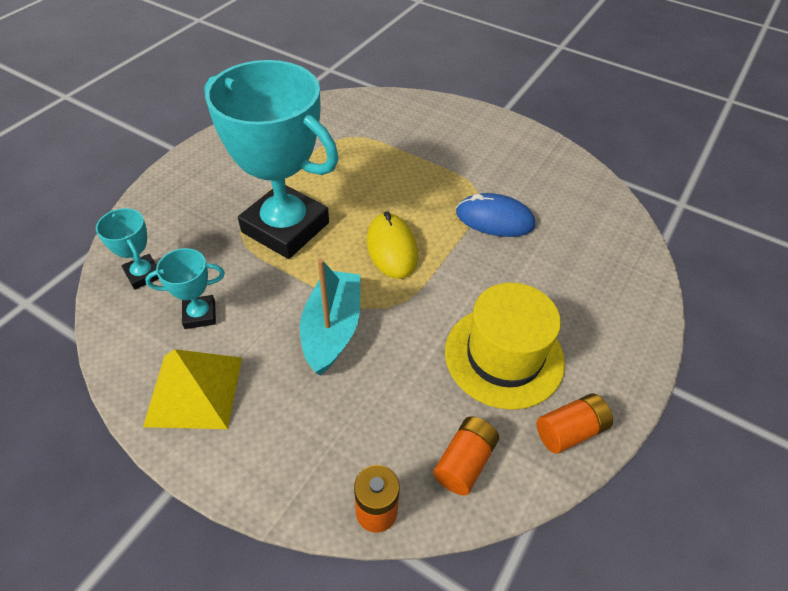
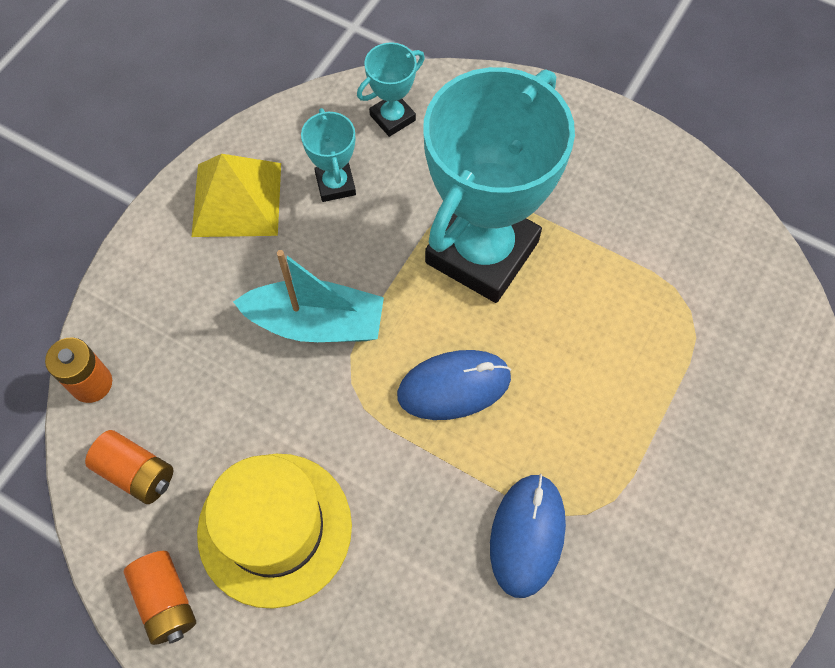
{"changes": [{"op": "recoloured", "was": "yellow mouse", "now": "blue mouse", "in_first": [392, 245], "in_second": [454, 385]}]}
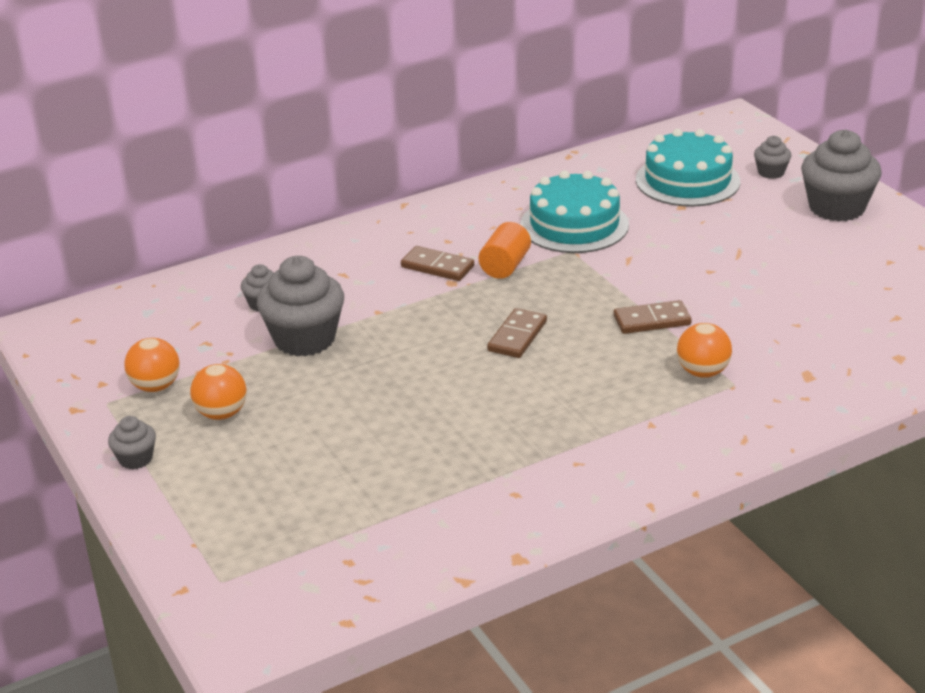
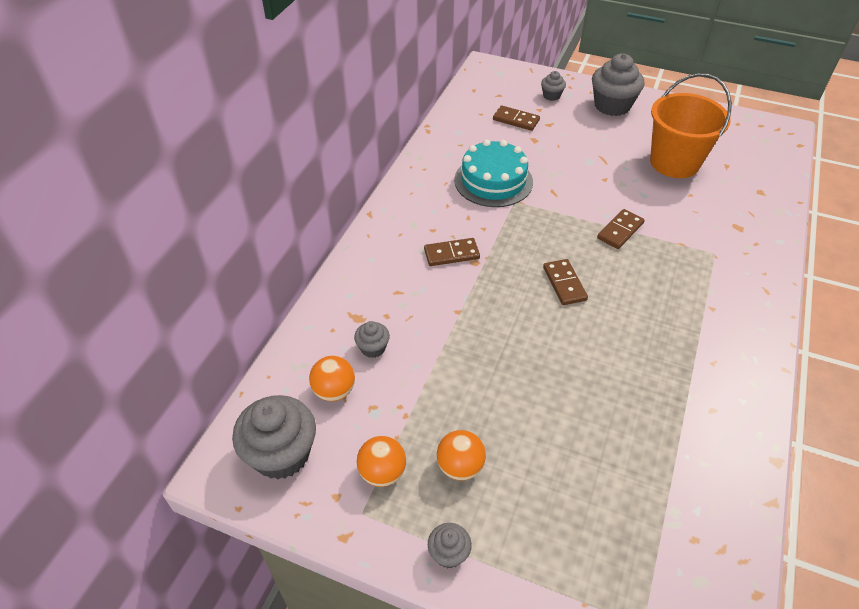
{"changes": [{"op": "replaced", "was": "turquoise cake", "now": "brown domino", "in_first": [688, 168], "in_second": [516, 118]}, {"op": "removed", "was": "orange cylinder", "in_first": [505, 250]}, {"op": "moved", "was": "grey cupcake", "in_first": [300, 306], "in_second": [274, 437]}, {"op": "moved", "was": "orange ball", "in_first": [704, 350], "in_second": [332, 378]}, {"op": "added", "now": "orange bucket", "in_second": [691, 125]}]}
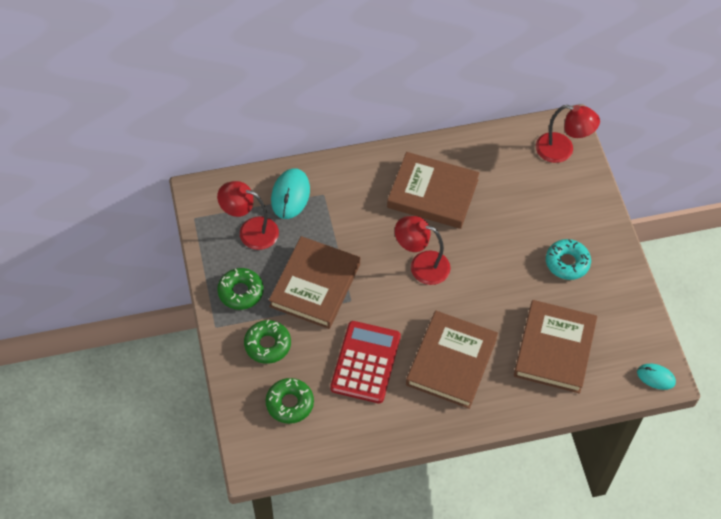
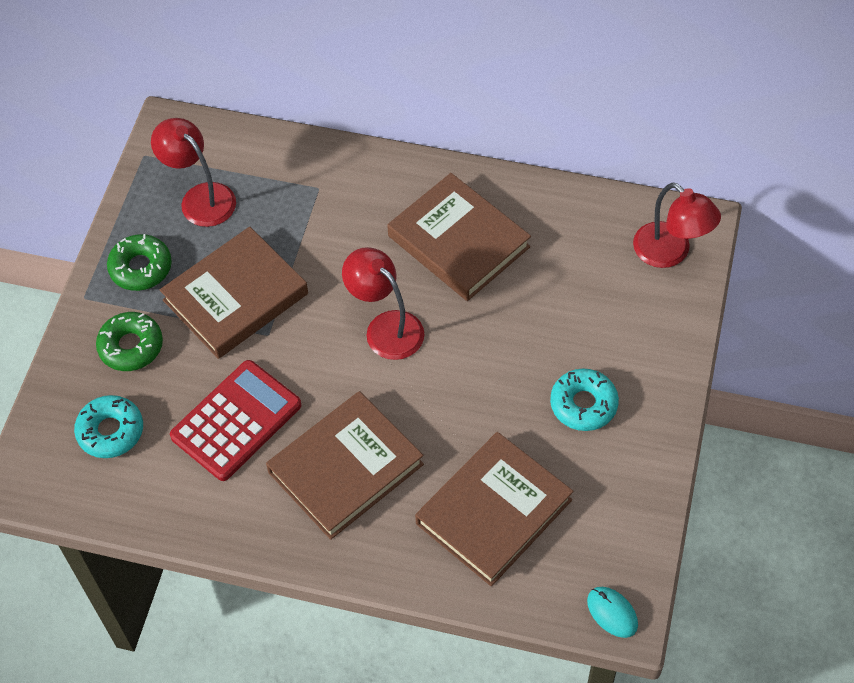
{"changes": [{"op": "removed", "was": "turquoise mouse", "in_first": [290, 193]}, {"op": "recoloured", "was": "green donut", "now": "turquoise donut", "in_first": [290, 401], "in_second": [108, 426]}]}
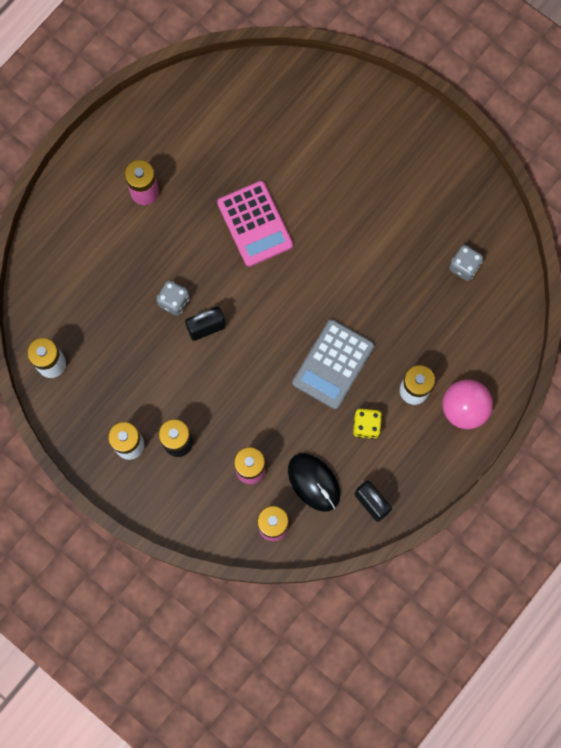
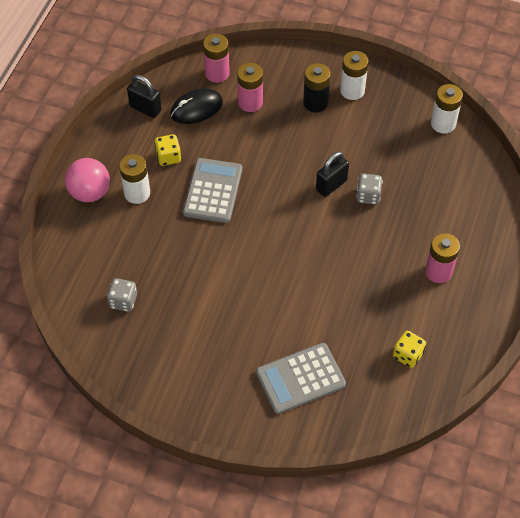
{"changes": [{"op": "removed", "was": "pink calculator", "in_first": [255, 224]}, {"op": "turned", "was": "black mouse", "in_first": [314, 482], "in_second": [196, 106], "clockwise": -60}, {"op": "added", "now": "yellow dice", "in_second": [409, 349]}, {"op": "added", "now": "grey calculator", "in_second": [301, 378]}]}
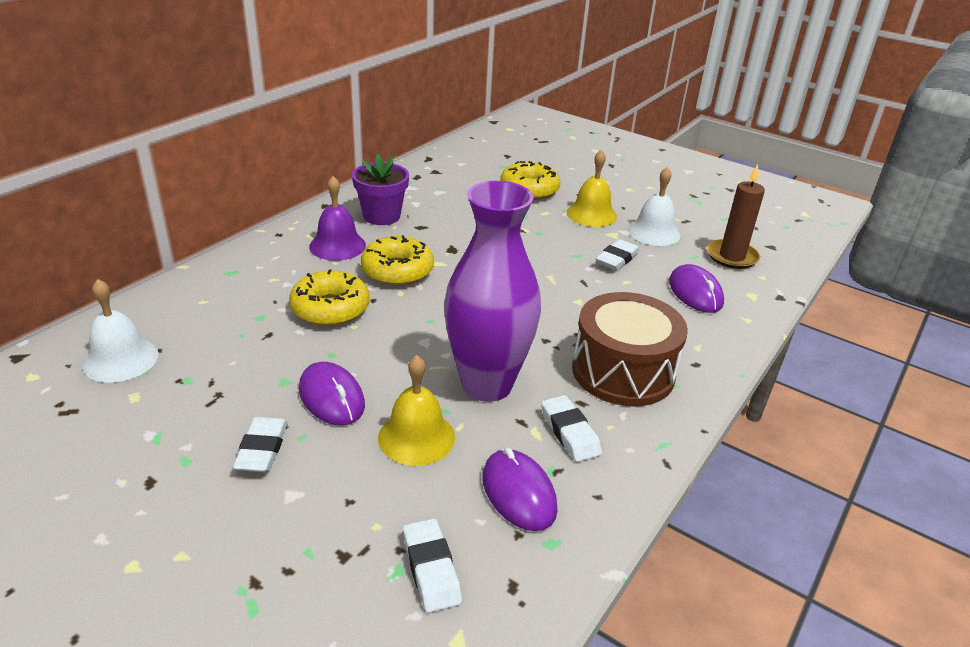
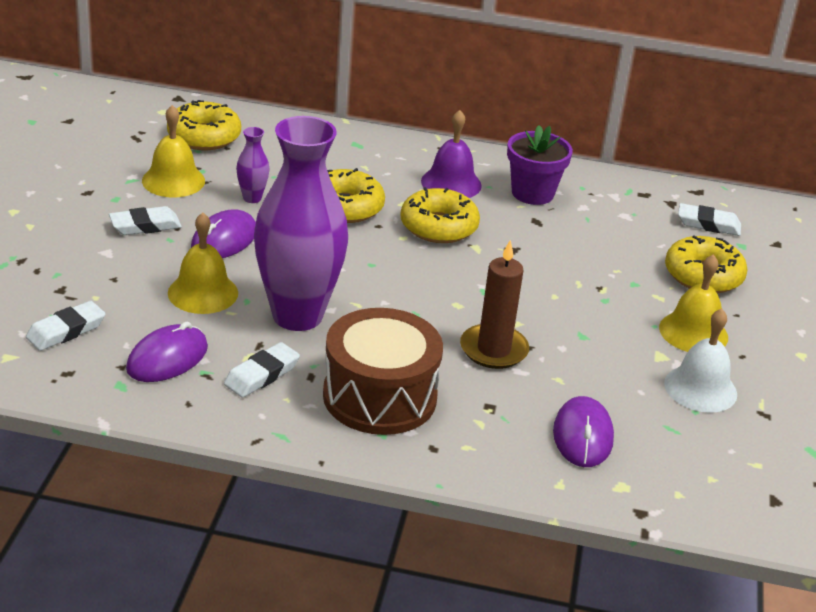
{"changes": [{"op": "moved", "was": "brown candle", "in_first": [736, 216], "in_second": [494, 304]}, {"op": "moved", "was": "white eraser", "in_first": [617, 255], "in_second": [709, 219]}, {"op": "turned", "was": "purple mouse", "in_first": [696, 288], "in_second": [583, 431], "clockwise": -45}, {"op": "replaced", "was": "white bell", "now": "yellow donut", "in_first": [120, 331], "in_second": [204, 125]}, {"op": "added", "now": "yellow bell", "in_second": [173, 151]}, {"op": "added", "now": "purple vase", "in_second": [253, 165]}]}
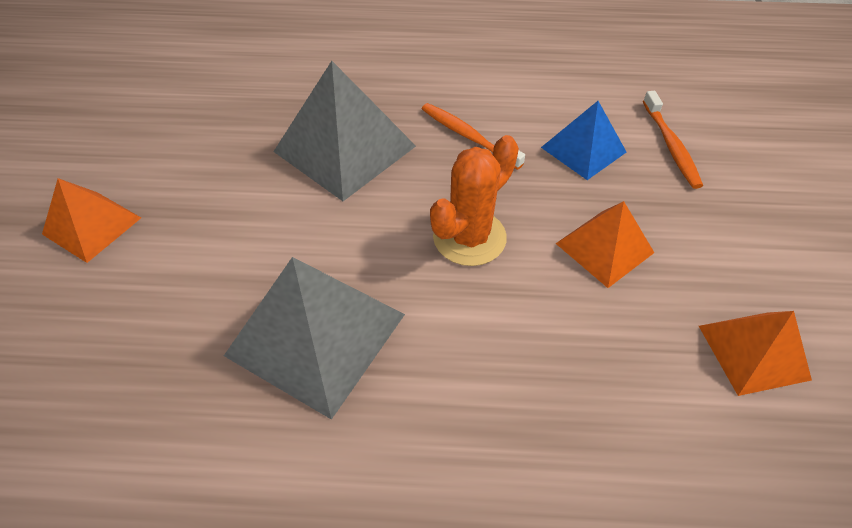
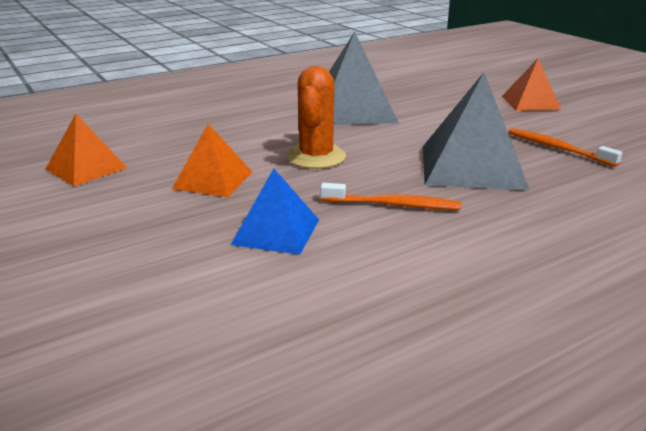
{"changes": [{"op": "moved", "was": "orange toothbrush", "in_first": [673, 140], "in_second": [565, 147]}]}
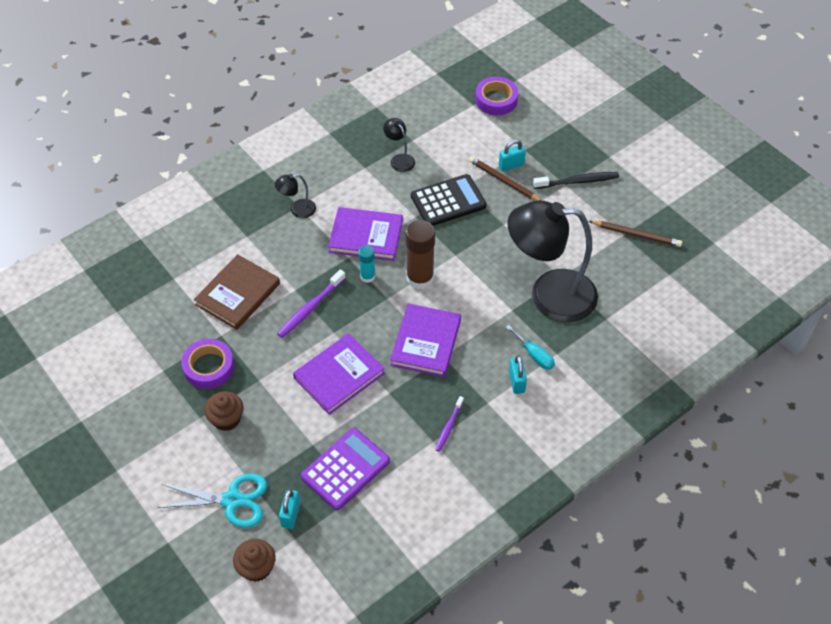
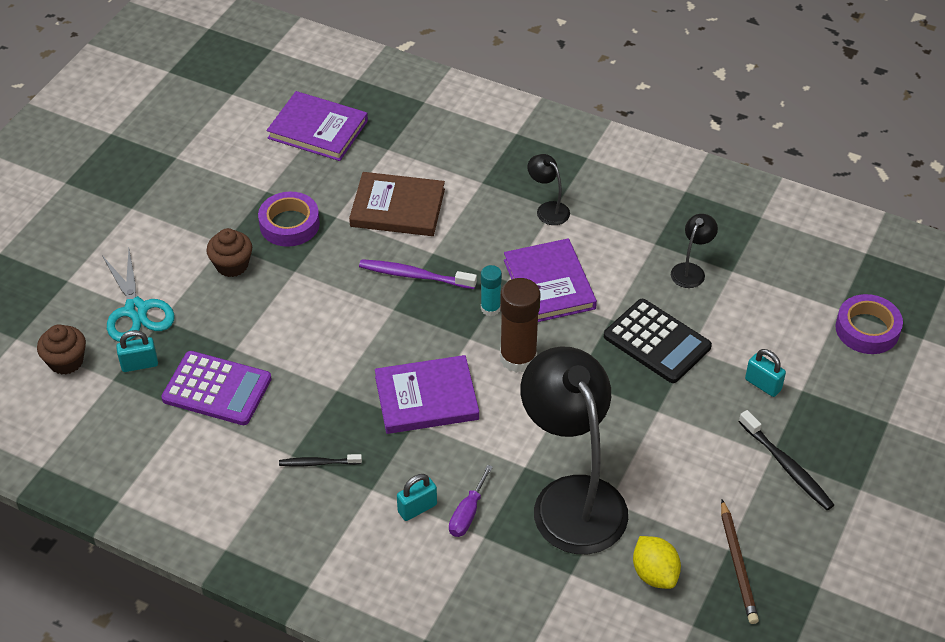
{"changes": [{"op": "removed", "was": "brown pencil", "in_first": [505, 178]}, {"op": "recoloured", "was": "turquoise screwdriver", "now": "purple screwdriver", "in_first": [530, 347], "in_second": [471, 501]}, {"op": "moved", "was": "purple book", "in_first": [339, 374], "in_second": [317, 126]}, {"op": "recoloured", "was": "purple toothbrush", "now": "black toothbrush", "in_first": [449, 424], "in_second": [320, 460]}, {"op": "added", "now": "yellow lemon", "in_second": [657, 562]}]}
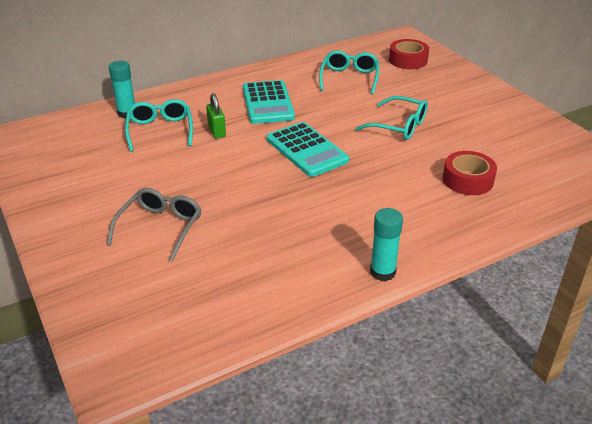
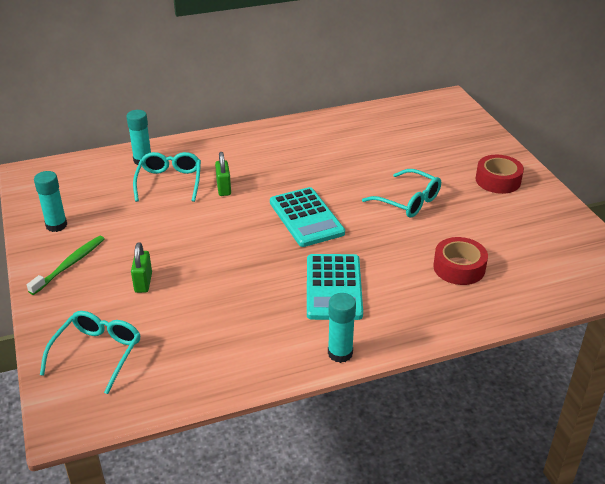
{"changes": [{"op": "moved", "was": "red tape", "in_first": [409, 54], "in_second": [500, 174]}, {"op": "moved", "was": "turquoise glasses", "in_first": [349, 72], "in_second": [90, 352]}, {"op": "moved", "was": "turquoise calculator", "in_first": [269, 102], "in_second": [335, 287]}, {"op": "replaced", "was": "grey glasses", "now": "green padlock", "in_first": [154, 225], "in_second": [141, 267]}, {"op": "added", "now": "turquoise glue stick", "in_second": [50, 201]}, {"op": "added", "now": "green toothbrush", "in_second": [65, 265]}]}
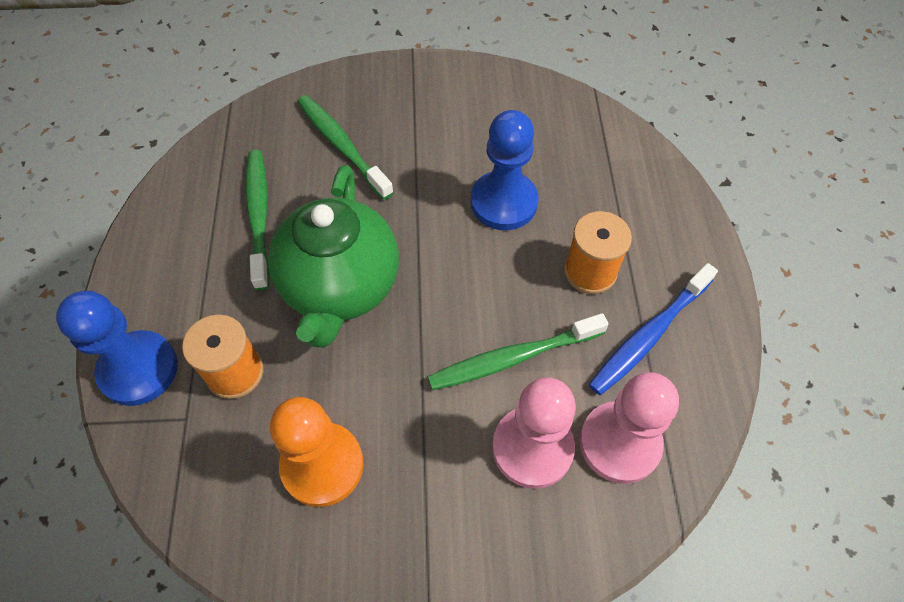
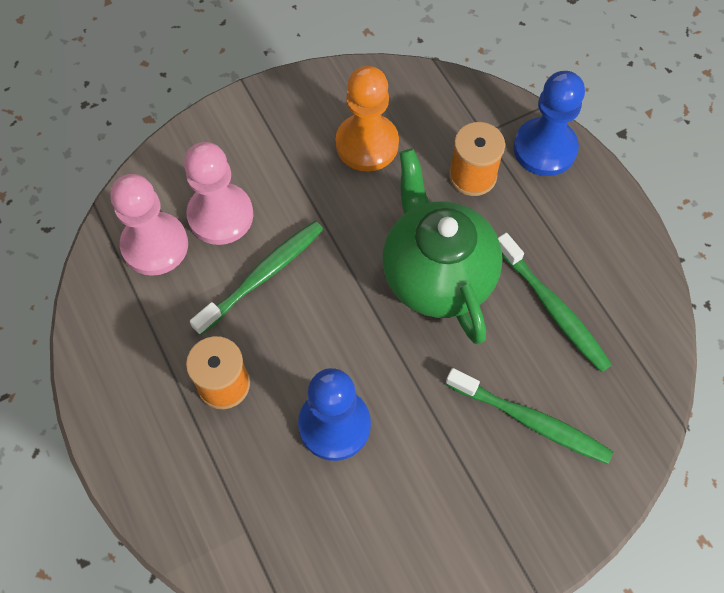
{"changes": [{"op": "removed", "was": "blue toothbrush", "in_first": [653, 329]}]}
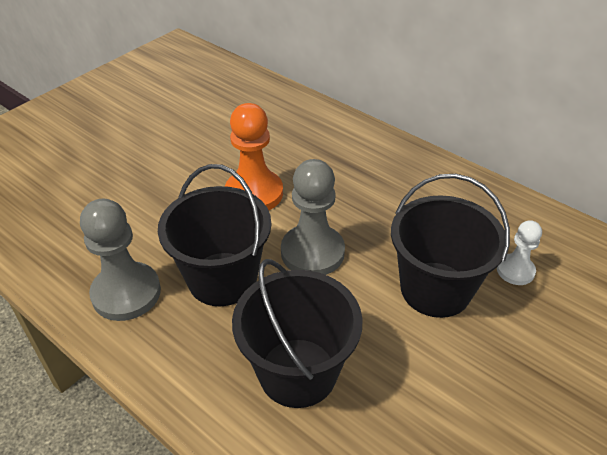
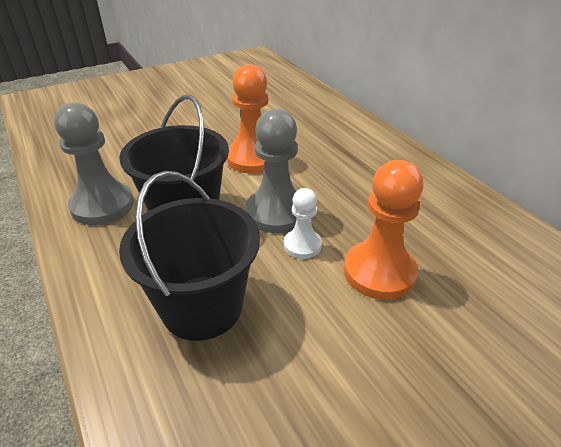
{"changes": [{"op": "replaced", "was": "black bucket", "now": "orange pawn", "in_first": [450, 246], "in_second": [384, 230]}, {"op": "moved", "was": "white pawn", "in_first": [519, 252], "in_second": [303, 223]}]}
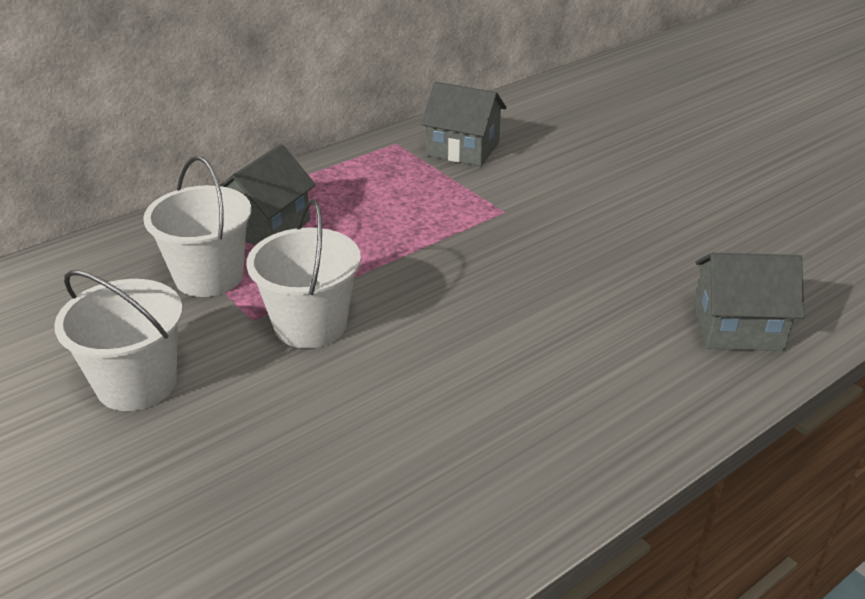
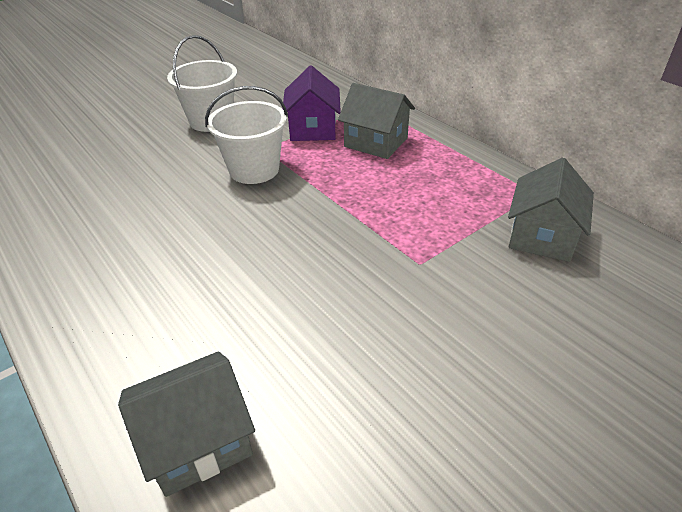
{"changes": [{"op": "replaced", "was": "white bucket", "now": "purple house", "in_first": [197, 226], "in_second": [311, 103]}, {"op": "turned", "was": "grey house", "in_first": [749, 302], "in_second": [186, 424], "clockwise": 60}]}
